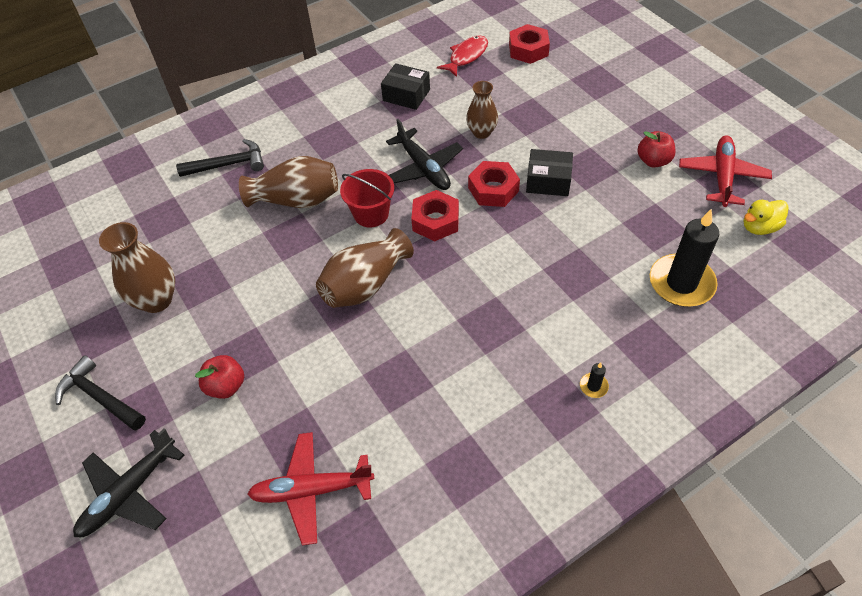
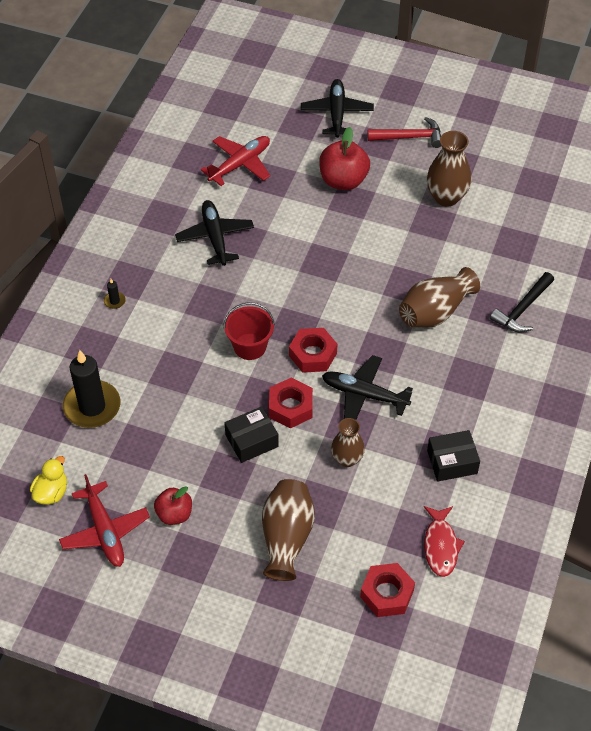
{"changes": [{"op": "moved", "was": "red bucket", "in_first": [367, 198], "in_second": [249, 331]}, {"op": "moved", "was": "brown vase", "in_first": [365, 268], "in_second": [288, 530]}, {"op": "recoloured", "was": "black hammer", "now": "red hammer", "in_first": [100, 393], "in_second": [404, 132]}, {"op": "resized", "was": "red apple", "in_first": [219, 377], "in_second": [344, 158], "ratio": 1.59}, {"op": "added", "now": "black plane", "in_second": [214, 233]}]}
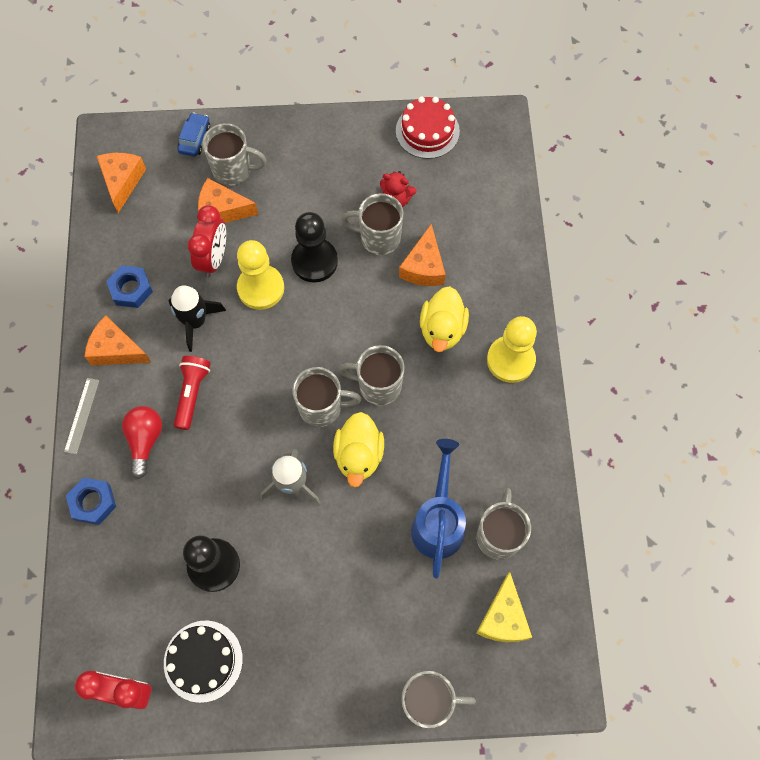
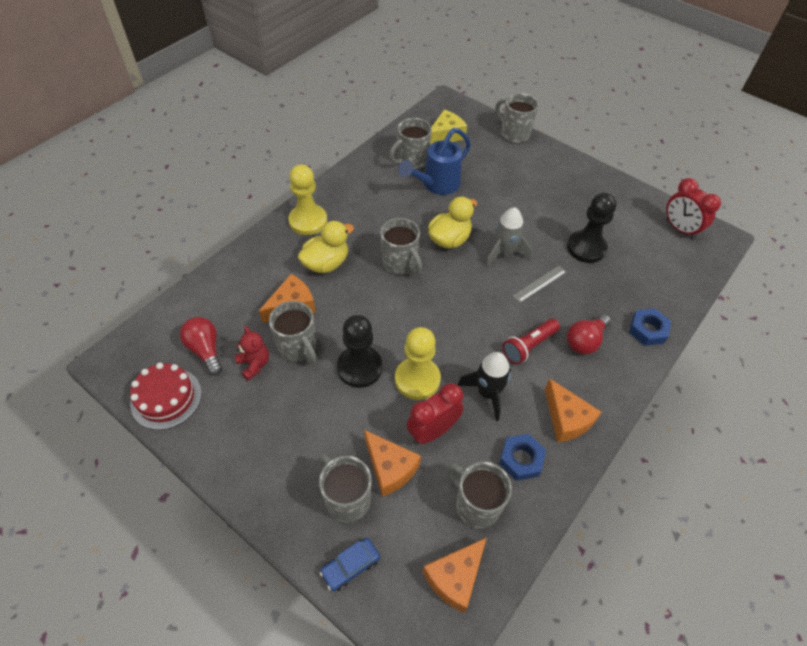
{"changes": [{"op": "moved", "was": "grey mug", "in_first": [327, 397], "in_second": [479, 495]}, {"op": "moved", "was": "grey ruler", "in_first": [81, 416], "in_second": [539, 284]}, {"op": "removed", "was": "black cake", "in_first": [203, 661]}, {"op": "added", "now": "red light bulb", "in_second": [201, 346]}]}
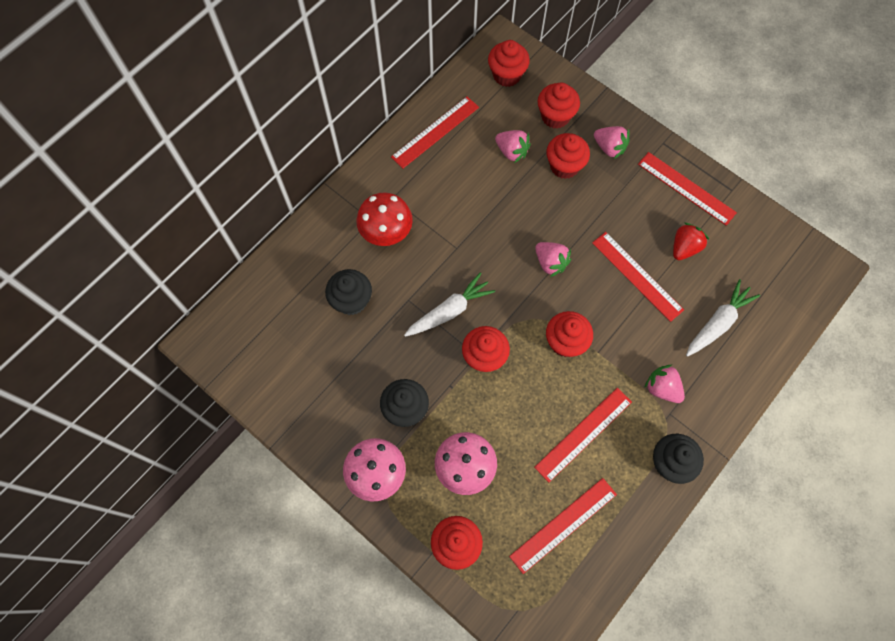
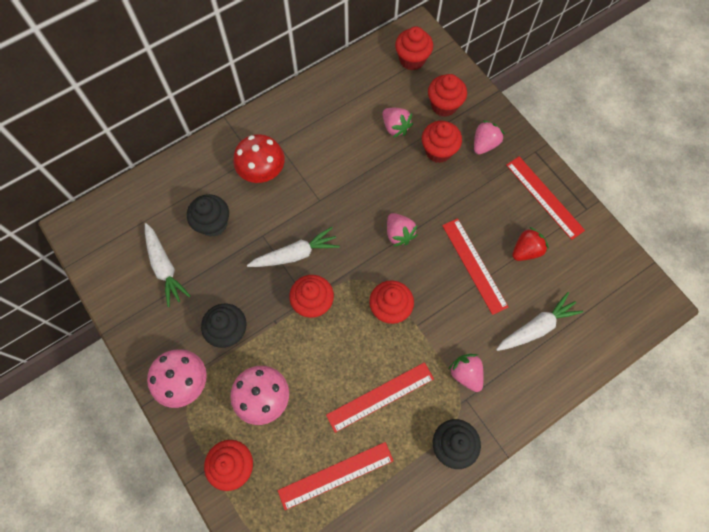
{"changes": [{"op": "removed", "was": "red ruler", "in_first": [435, 132]}, {"op": "turned", "was": "pink strawberry", "in_first": [612, 142], "in_second": [489, 137], "clockwise": -105}, {"op": "added", "now": "white carrot", "in_second": [168, 265]}]}
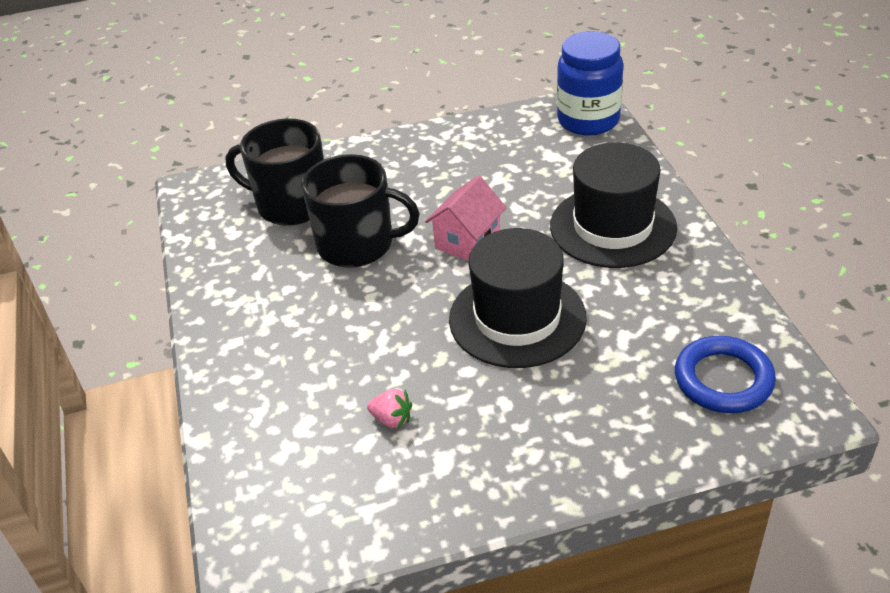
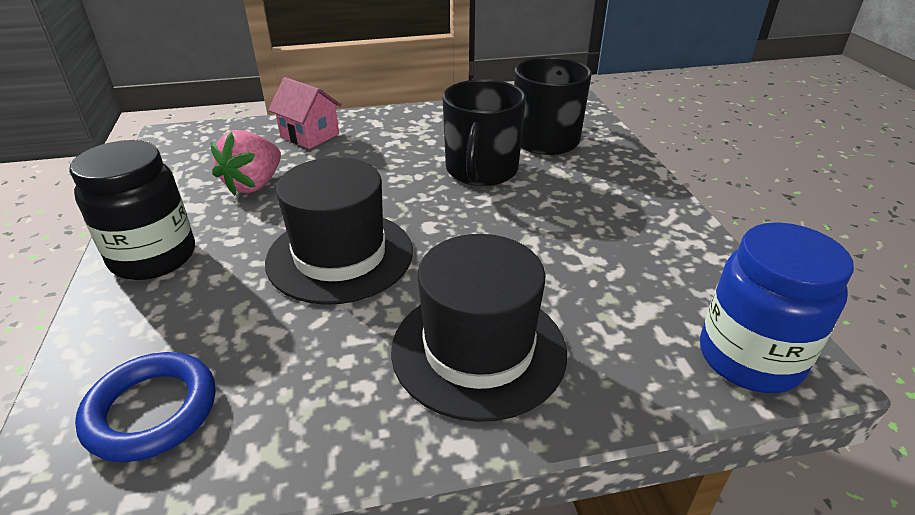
{"changes": [{"op": "moved", "was": "pink house", "in_first": [466, 218], "in_second": [305, 113]}, {"op": "resized", "was": "pink strawberry", "in_first": [389, 408], "in_second": [245, 163], "ratio": 1.9}, {"op": "added", "now": "black jar", "in_second": [132, 210]}]}
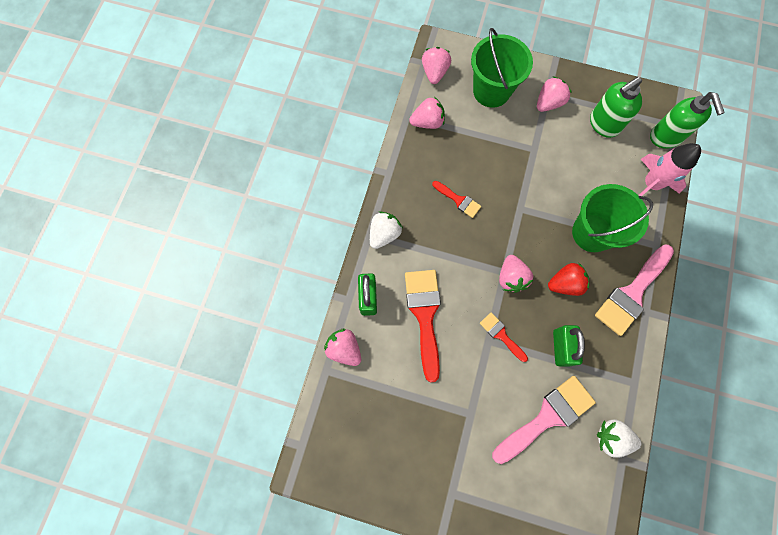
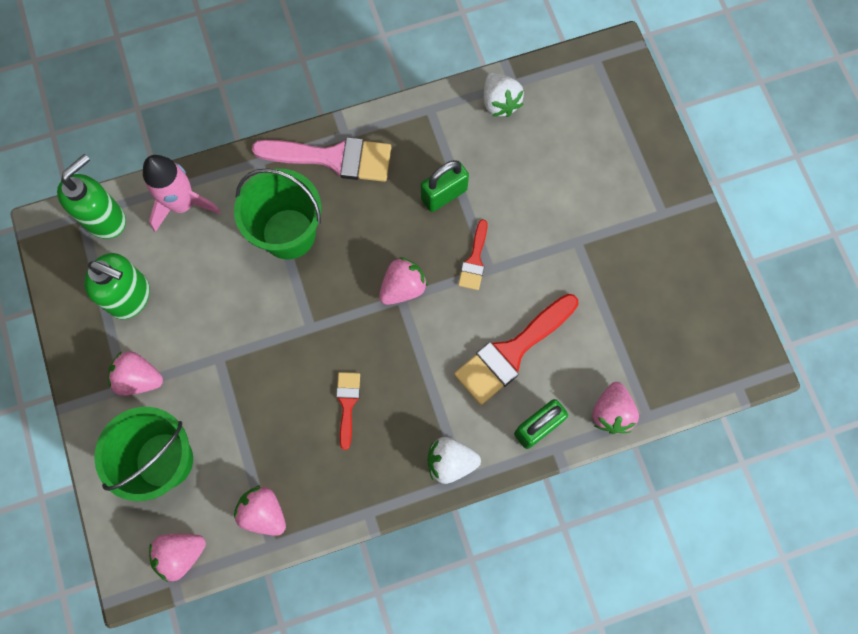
{"changes": [{"op": "removed", "was": "red strawberry", "in_first": [568, 279]}, {"op": "removed", "was": "pink brush", "in_first": [544, 420]}]}
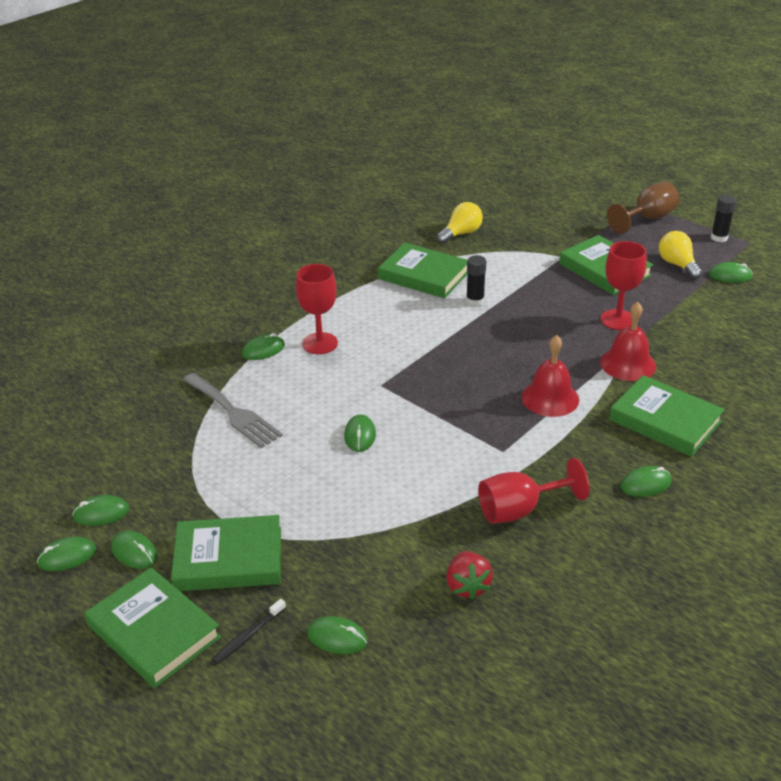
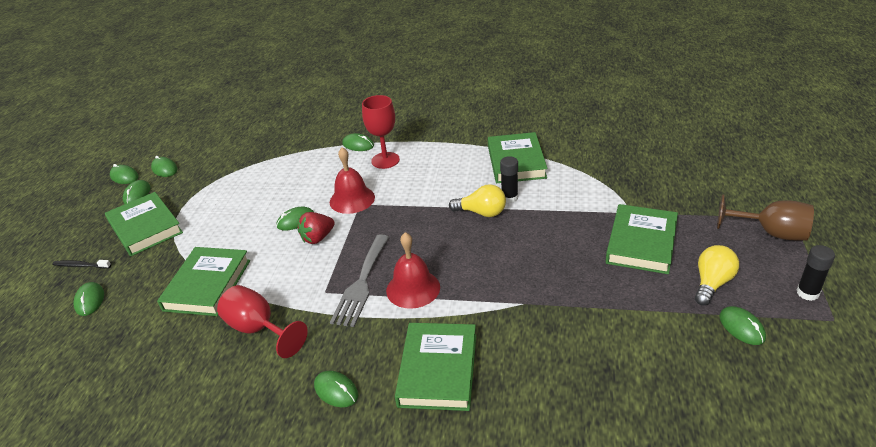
{"changes": [{"op": "moved", "was": "yellow light bulb", "in_first": [460, 223], "in_second": [477, 200]}, {"op": "removed", "was": "red goblet", "in_first": [623, 285]}, {"op": "moved", "was": "red bell", "in_first": [628, 341], "in_second": [352, 180]}, {"op": "moved", "was": "grey fork", "in_first": [233, 410], "in_second": [359, 280]}, {"op": "moved", "was": "red strawberry", "in_first": [469, 575], "in_second": [316, 228]}, {"op": "moved", "was": "green book", "in_first": [153, 627], "in_second": [203, 281]}]}
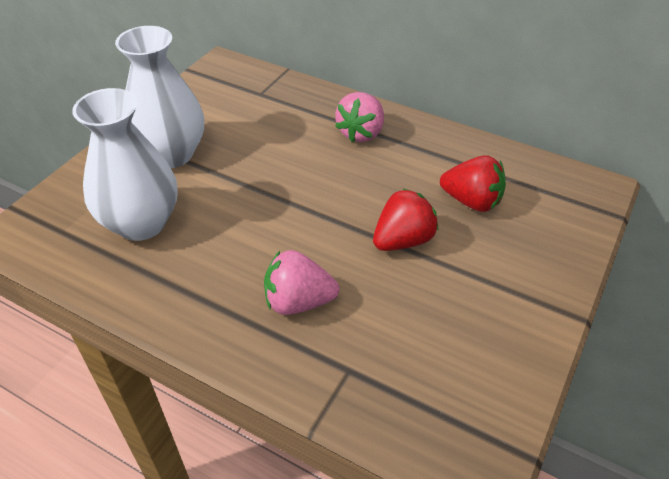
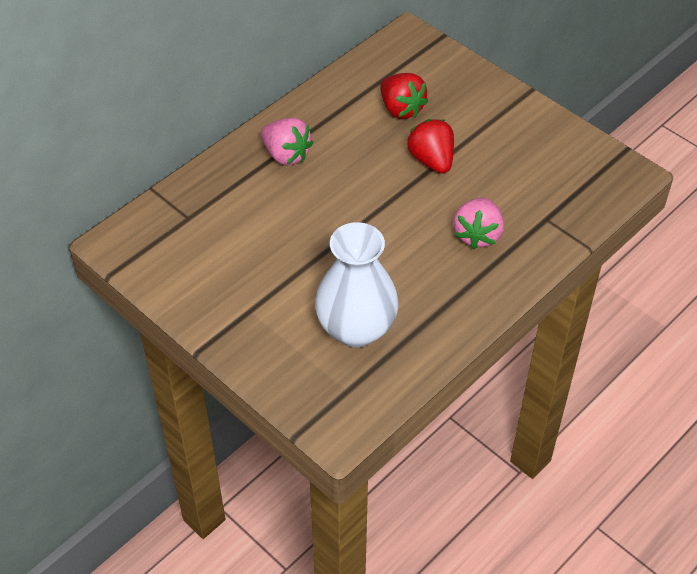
{"changes": [{"op": "removed", "was": "white vase", "in_first": [159, 97]}, {"op": "turned", "was": "red strawberry", "in_first": [473, 183], "in_second": [404, 96], "clockwise": 105}]}
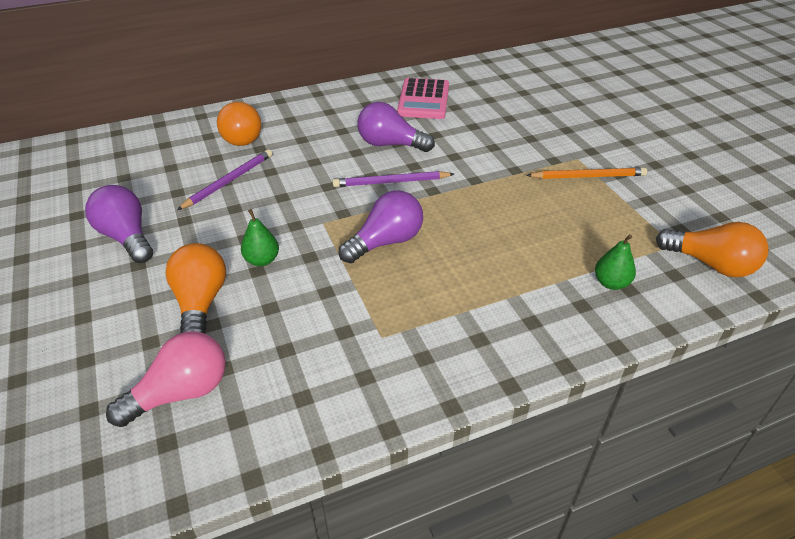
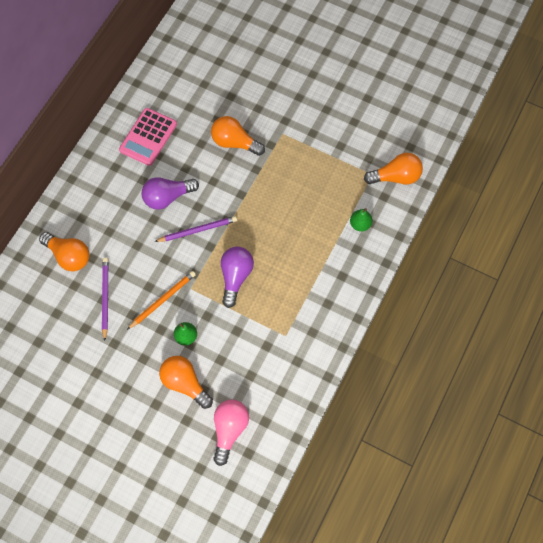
{"changes": [{"op": "turned", "was": "pink calculator", "in_first": [423, 98], "in_second": [148, 137], "clockwise": 60}, {"op": "moved", "was": "orange pencil", "in_first": [586, 173], "in_second": [161, 300]}, {"op": "turned", "was": "purple pencil", "in_first": [393, 179], "in_second": [195, 229], "clockwise": -150}, {"op": "removed", "was": "purple light bulb", "in_first": [119, 224]}, {"op": "added", "now": "orange light bulb", "in_second": [238, 136]}]}
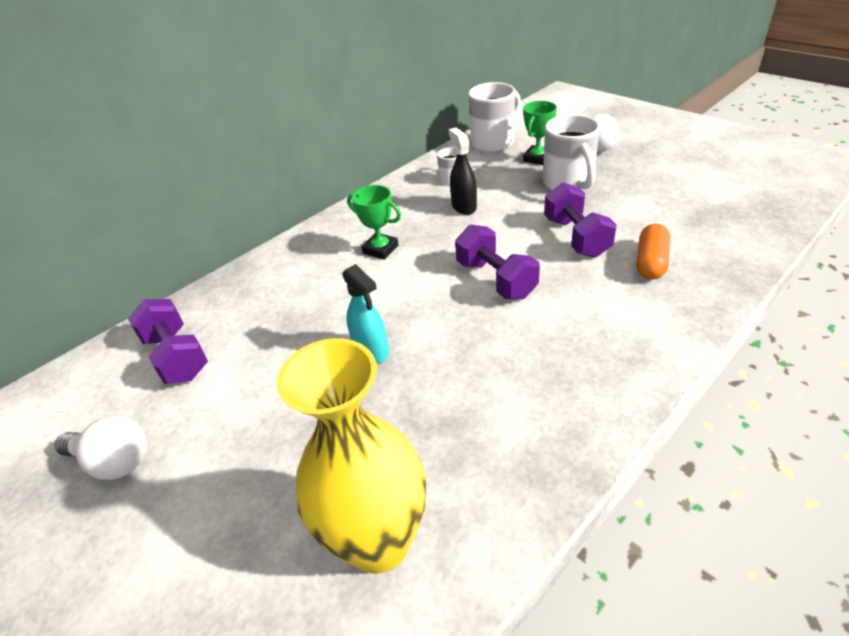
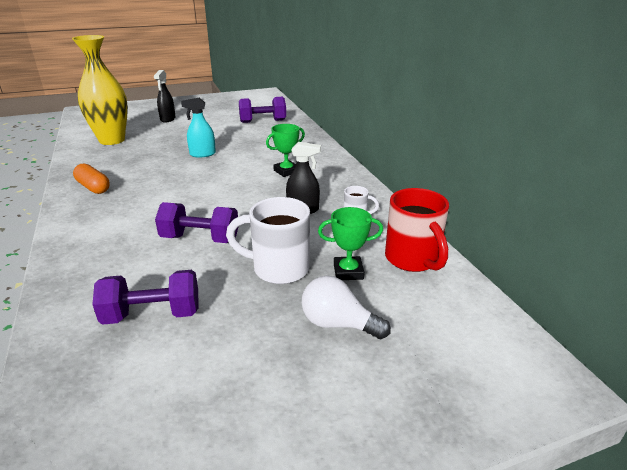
{"changes": [{"op": "recoloured", "was": "white mug", "now": "red mug", "in_first": [495, 117], "in_second": [417, 230]}, {"op": "turned", "was": "green trophy", "in_first": [540, 133], "in_second": [350, 243], "clockwise": -60}, {"op": "moved", "was": "purple dumbbell", "in_first": [497, 261], "in_second": [145, 297]}, {"op": "moved", "was": "orange capsule", "in_first": [653, 251], "in_second": [91, 178]}, {"op": "removed", "was": "white light bulb", "in_first": [101, 448]}, {"op": "added", "now": "black spray bottle", "in_second": [165, 96]}]}
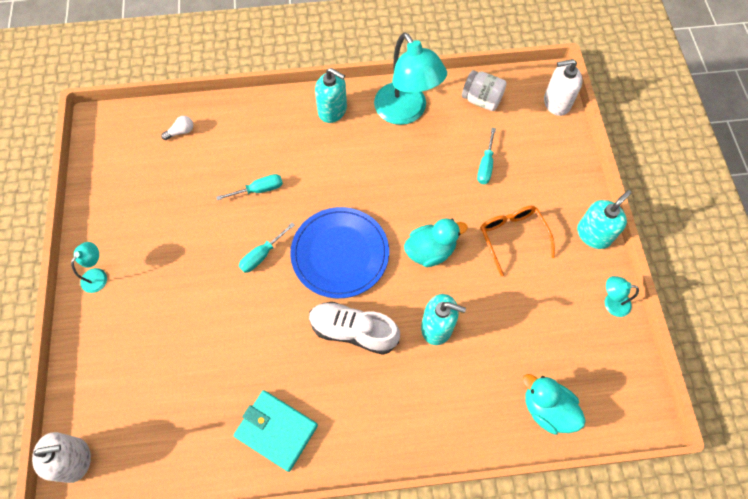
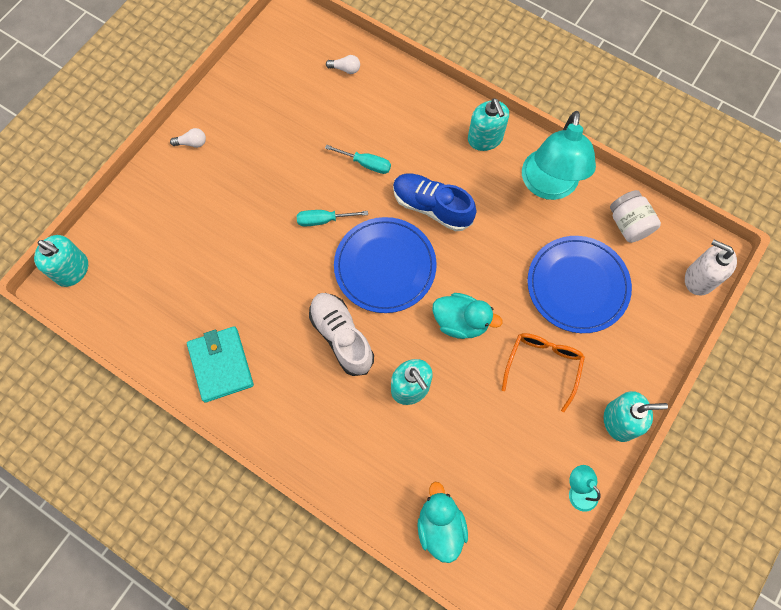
{"changes": [{"op": "replaced", "was": "turquoise screwdriver", "now": "blue plate", "in_first": [486, 156], "in_second": [579, 284]}, {"op": "replaced", "was": "turquoise lamp", "now": "white light bulb", "in_first": [89, 267], "in_second": [188, 138]}, {"op": "recoloured", "was": "white soap dispenser", "now": "turquoise soap dispenser", "in_first": [61, 457], "in_second": [61, 261]}, {"op": "added", "now": "blue shoe", "in_second": [434, 202]}]}
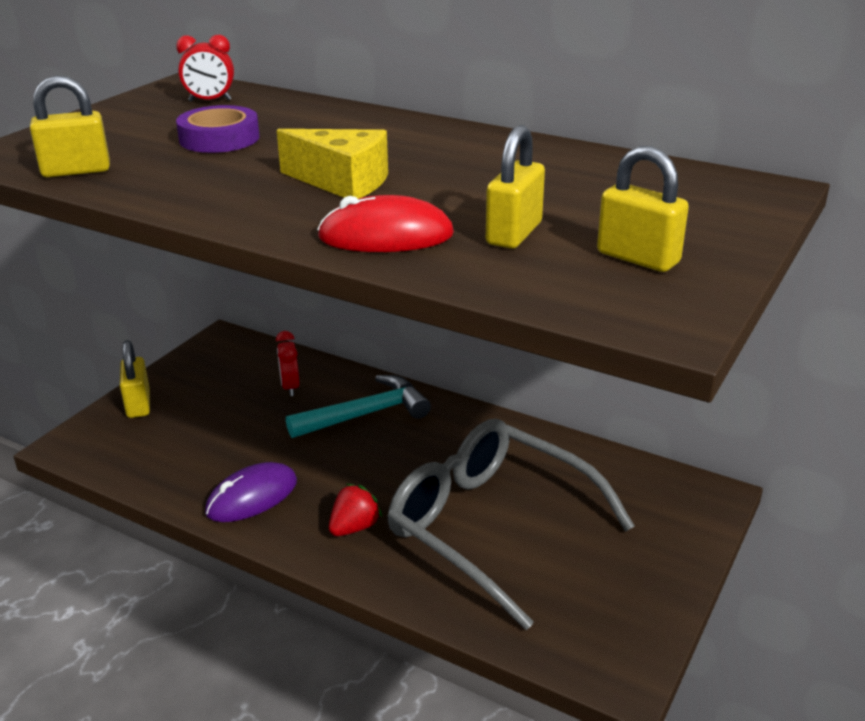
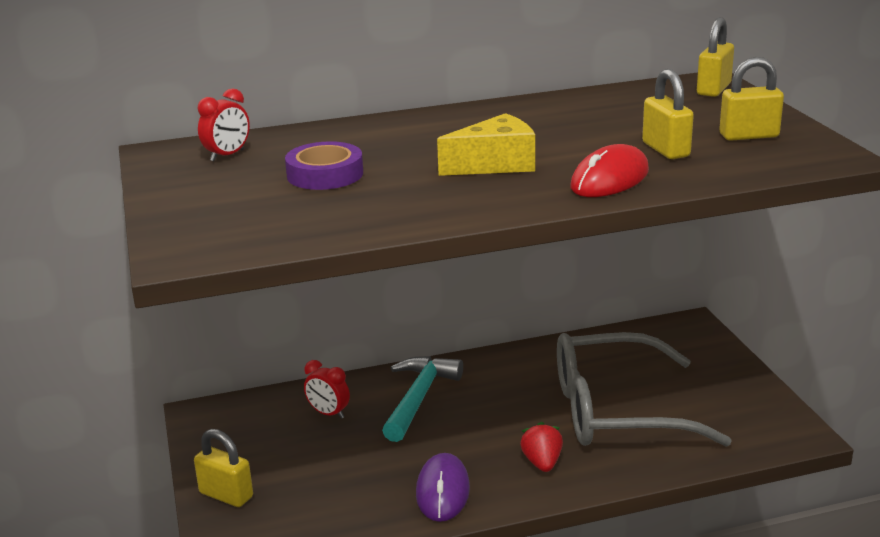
{"changes": [{"op": "moved", "was": "yellow padlock", "in_first": [70, 126], "in_second": [715, 57]}]}
